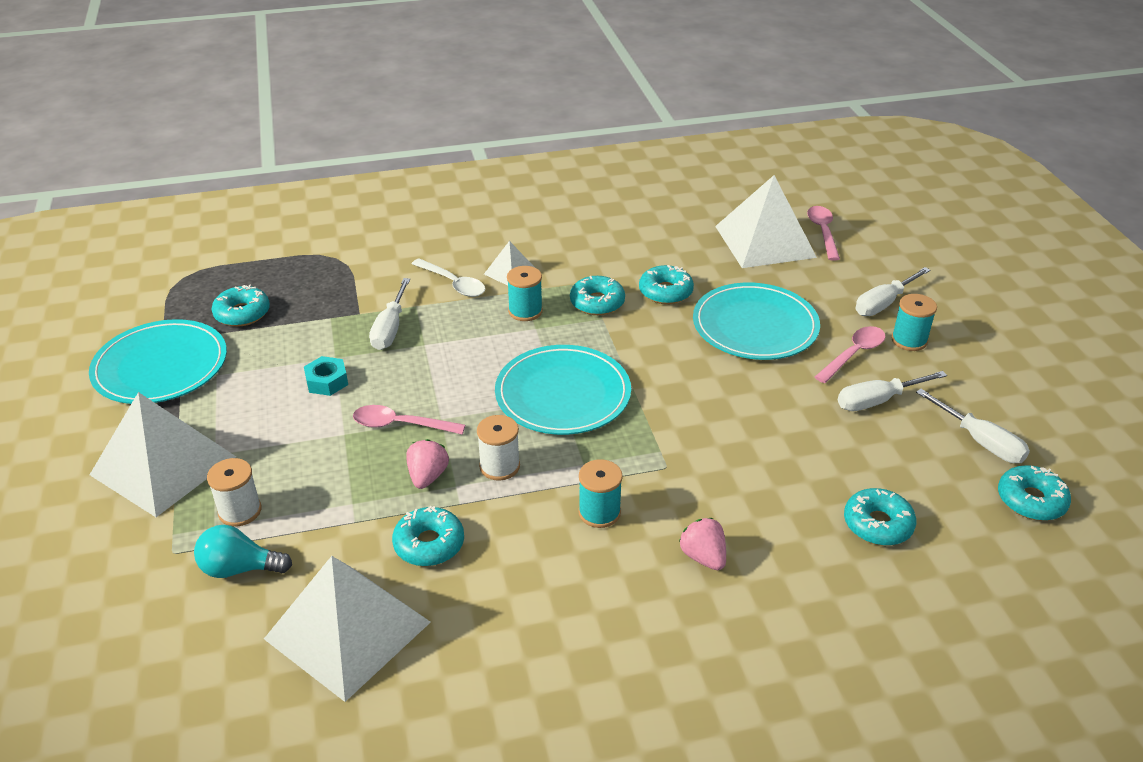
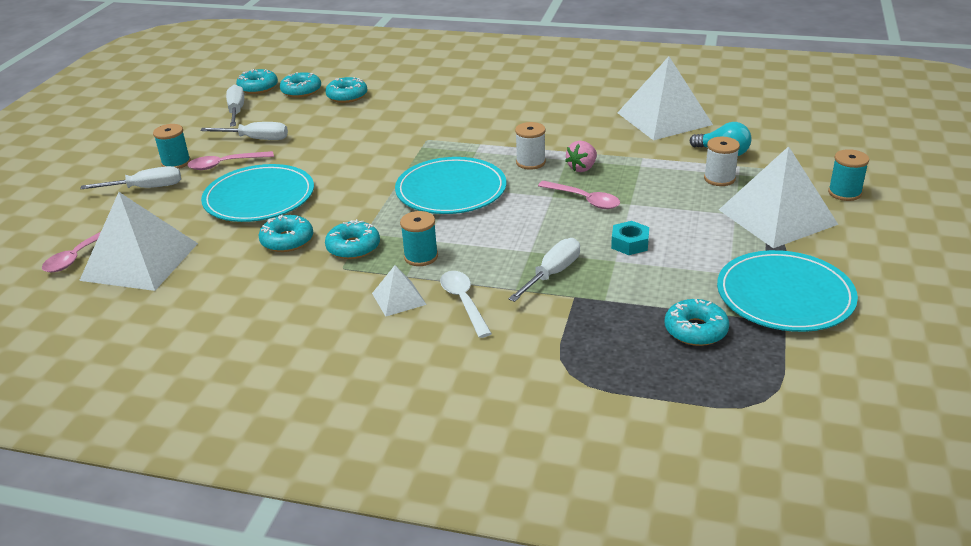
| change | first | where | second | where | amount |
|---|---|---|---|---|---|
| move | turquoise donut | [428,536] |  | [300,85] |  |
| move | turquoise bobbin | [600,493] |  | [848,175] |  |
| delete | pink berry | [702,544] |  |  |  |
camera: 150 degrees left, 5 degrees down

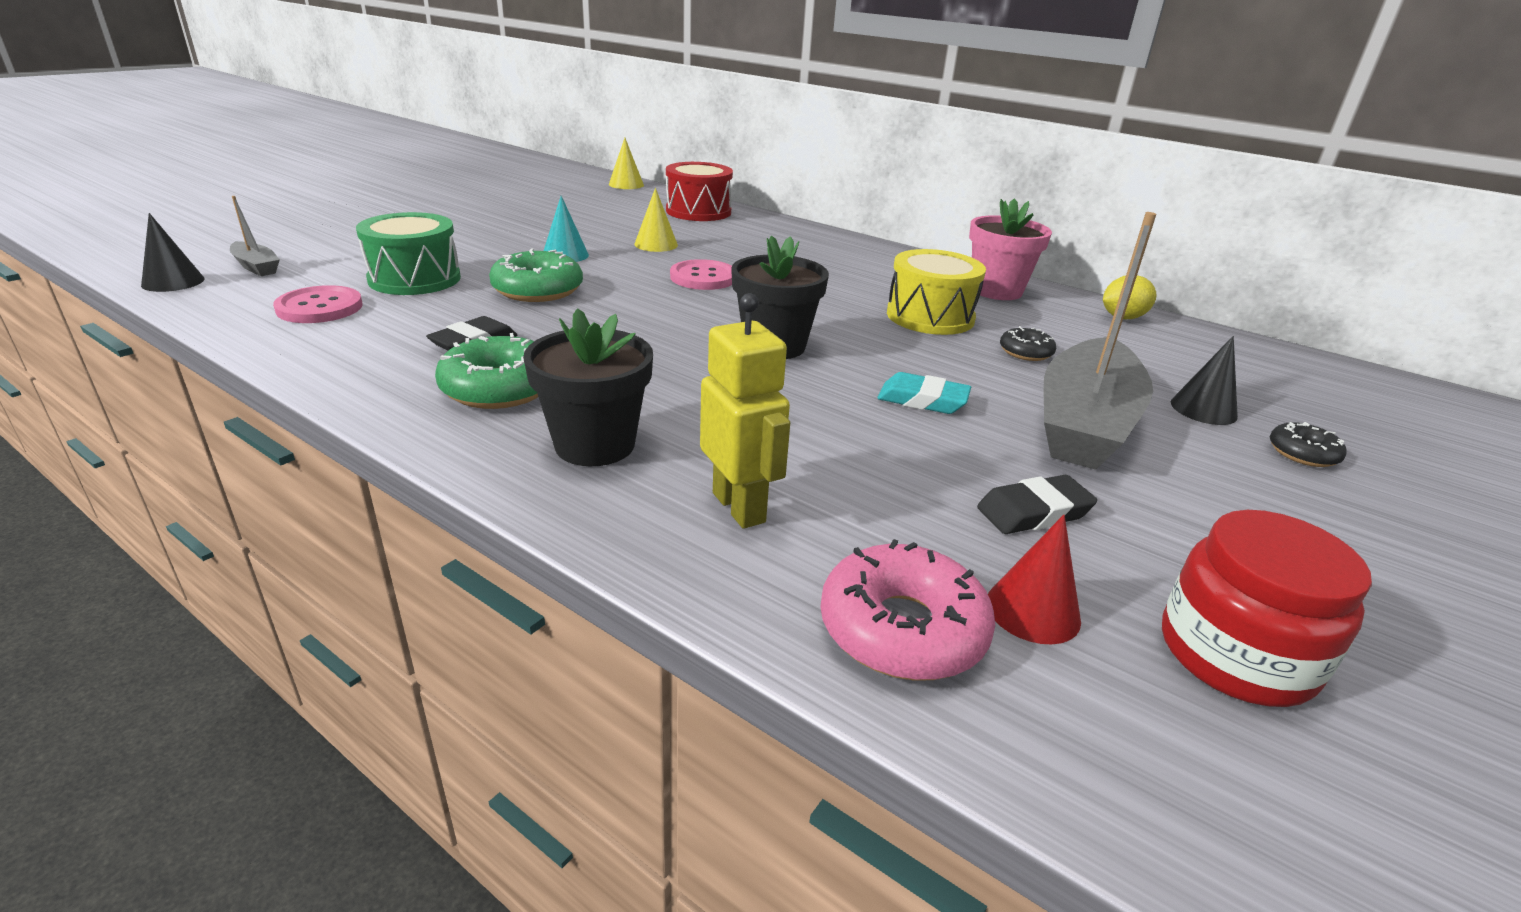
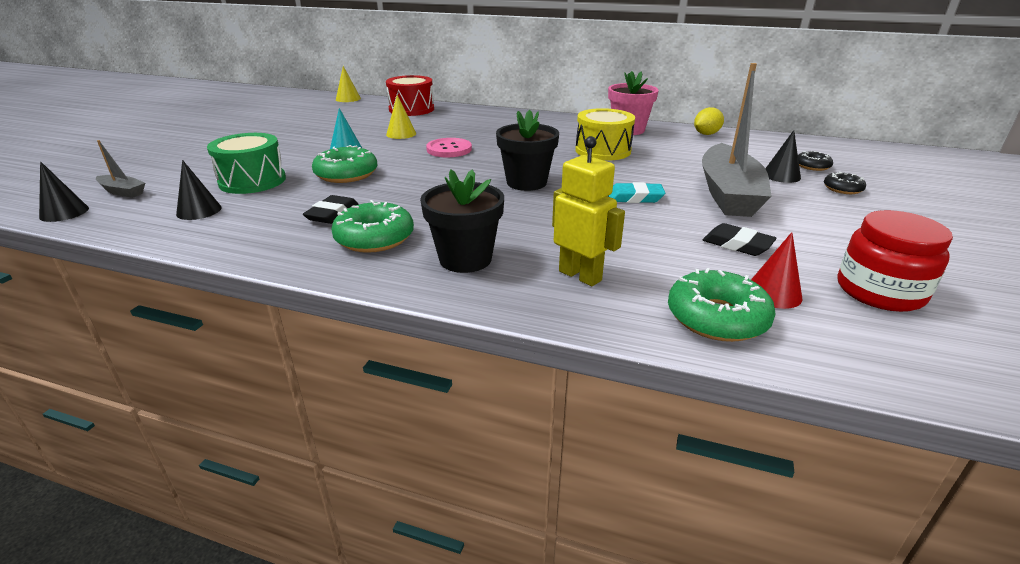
| change | first | where | second | where | amount |
|---|---|---|---|---|---|
| replace | pink shirt button | [318,304] | jet-black solid cone | [199,190] |  |
| recolor | pink donut | [907,609] | emerald donut | [722,305] |  |
| rotate | jet-black pencil eraser | [1037,504] |  | [740,239] | 75 degrees clockwise |
| move | jet-black donut | [1028,343] |  | [815,161] |  |
camera: 15 degrees left, 0 degrees up

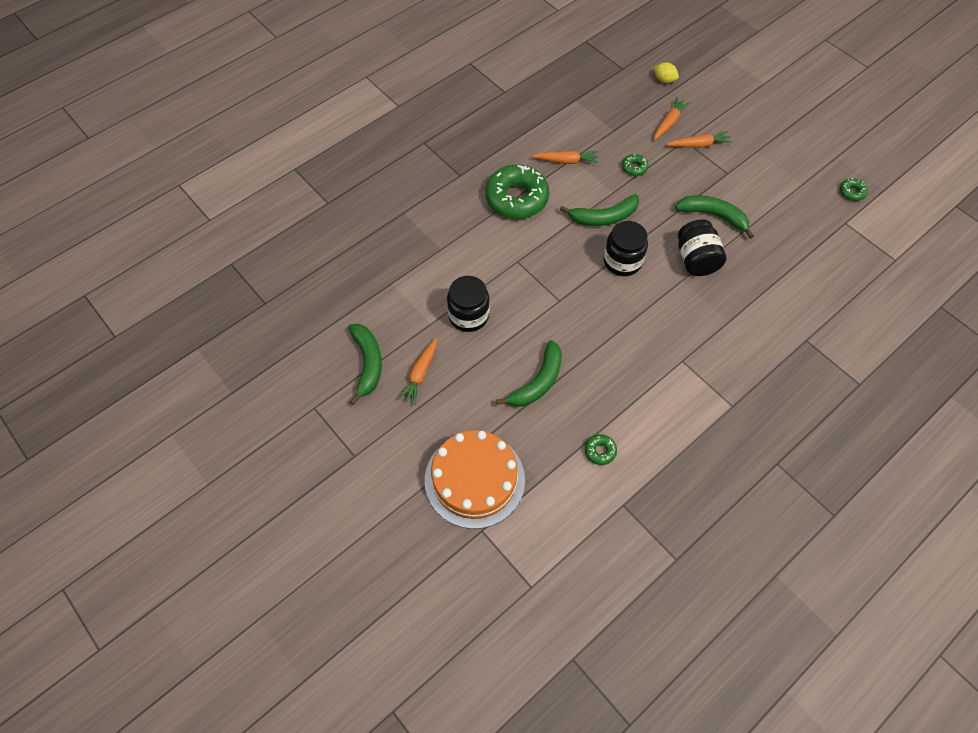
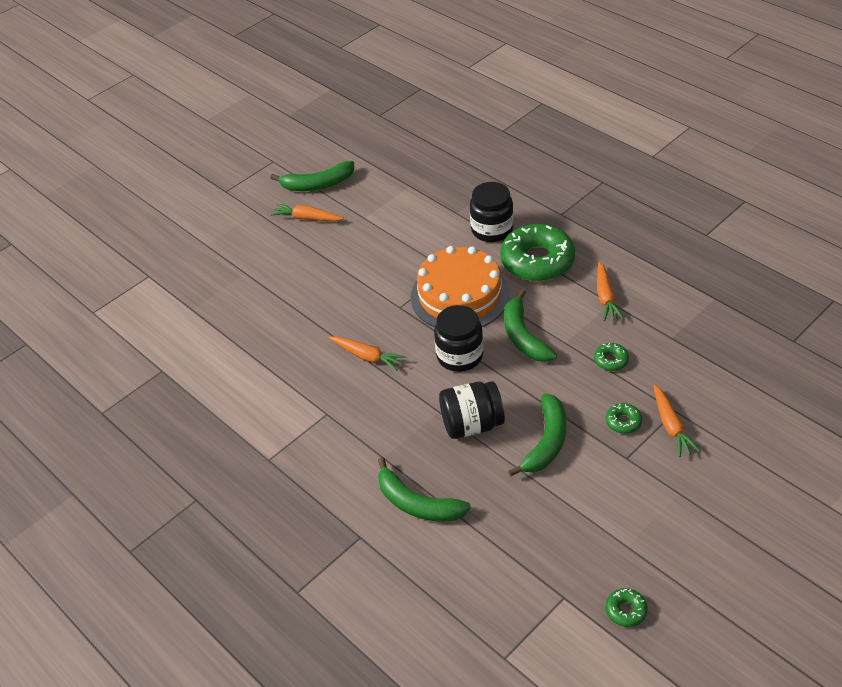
| change | first | where | second | where | amount |
|---|---|---|---|---|---|
| move | bright orange root vegetable | [672,118] |  | [367,353] |  |
| move | emerald banana fruit | [529,373] |  | [424,489] |  |
| move | bright orange gateau | [475,479] |  | [460,286] |  |
| move | jet-black jar | [468,304] |  | [492,212] |  |
| move | emerald donut | [601,449] |  | [624,418] |  |
| delete | bright yellow lemon | [666,72] |  |  |  |
camera: 90 degrees right, 15 degrees down

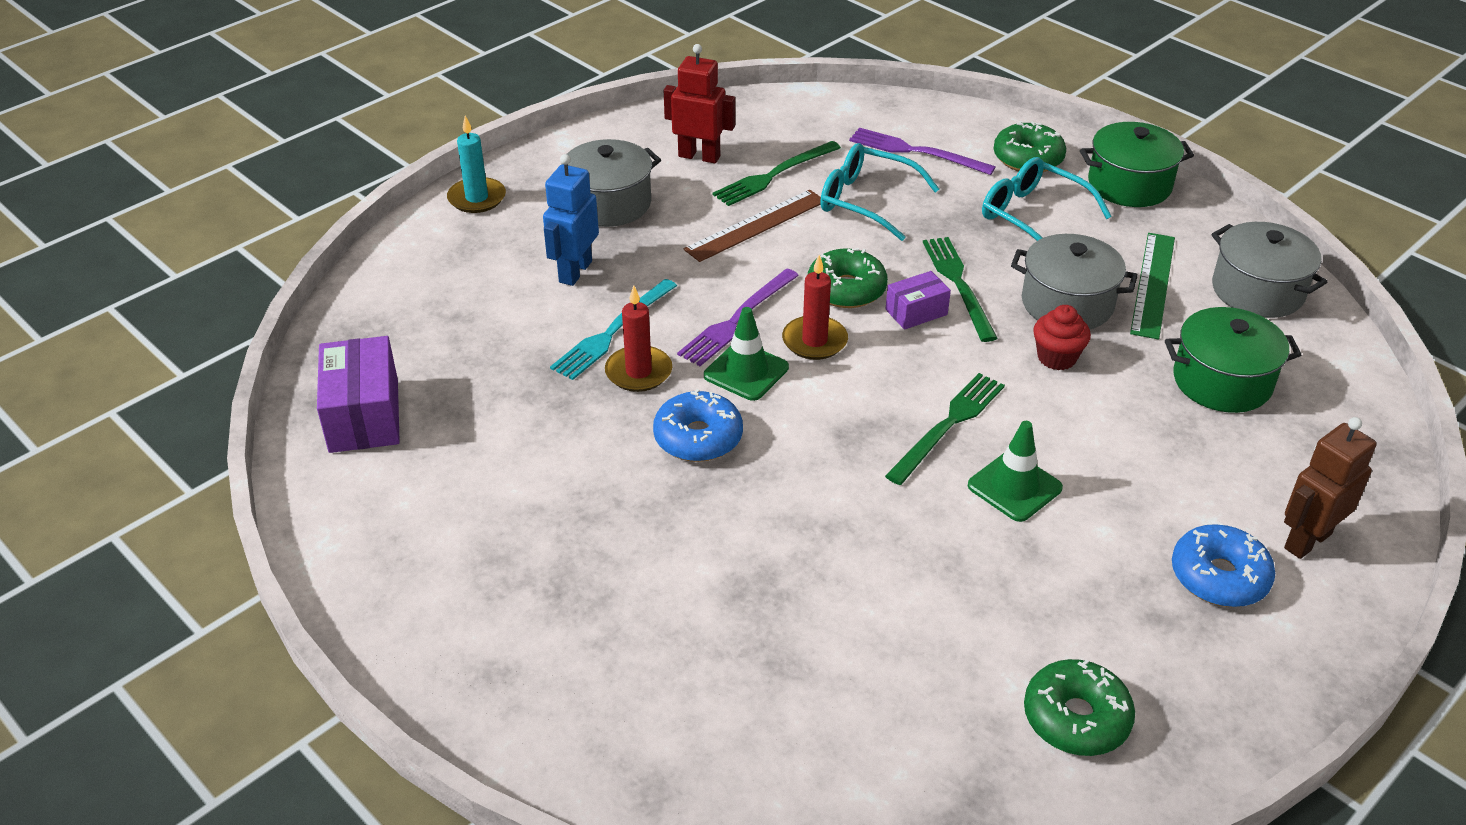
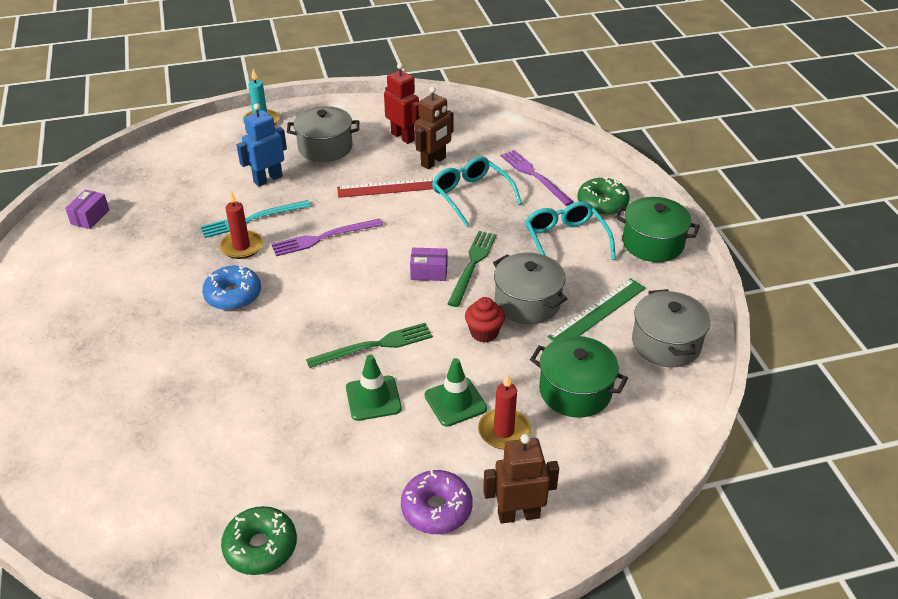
| change | first | where | second | where | amount |
|---|---|---|---|---|---|
| resize | royal purple parcel | [358,394] |  | [87,209] | x0.57 |
| recolor | dark brown ruler | [752,226] | crimson ruler | [385,188] |  |
| recolor | royal blue donut | [1223,565] | royal purple donut | [437,502] |  |
| replace | emerald fork | [777,173] | dark brown robot | [434,128] |  |
| move | emerald traffic cone | [746,354] |  | [456,392] |  |
| move | crimson candle | [815,307] |  | [504,411] |  |
| delete | emerald donut | [848,278] |  |  |  |
camera: 30 degrees right, 0 degrees up

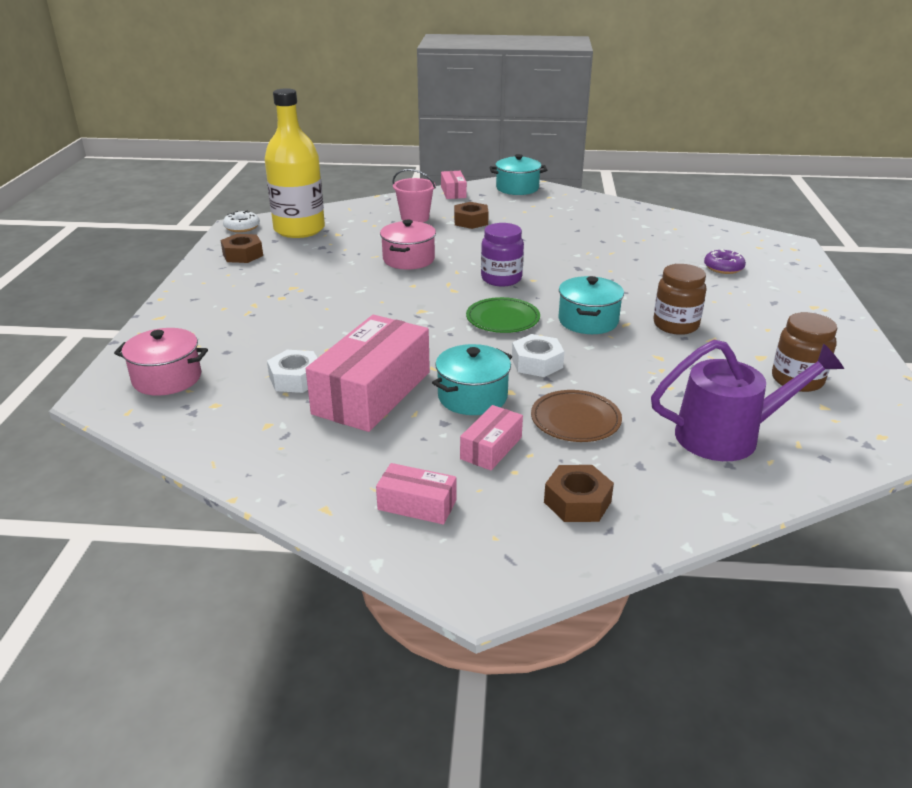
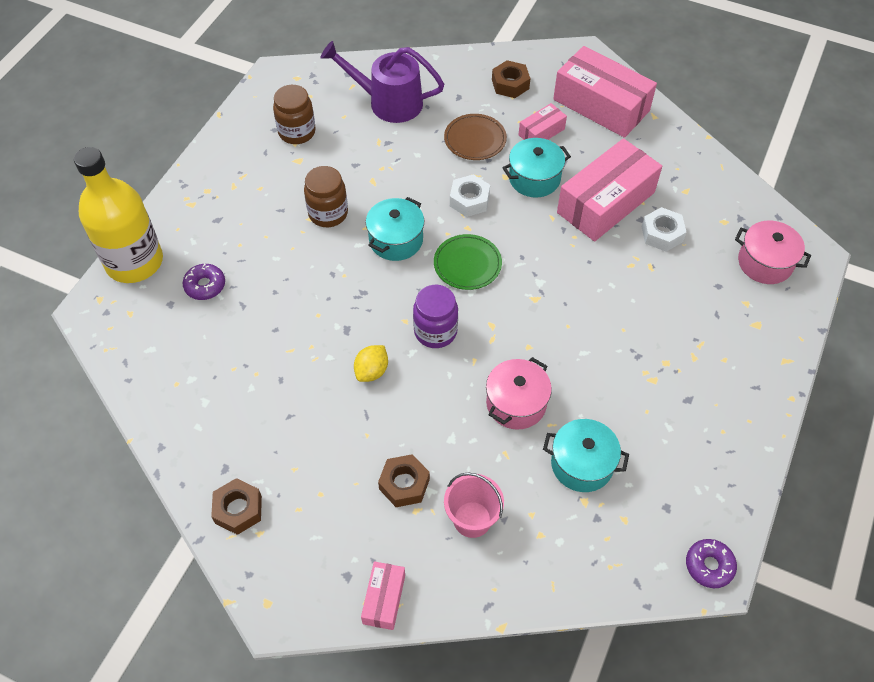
| change | first | where | second | where | amount |
|---|---|---|---|---|---|
| move | bright yellow bottle | [295,163] |  | [118,215] |  |
| move | dark brown nut | [241,248] |  | [236,506] |  |
| insert |  |  | bright yellow lemon | [371,363] |  |
| move | turquoise cooking pot | [518,174] |  | [586,455] |  |
| resize | pink parcel | [416,494] |  | [605,92] | x2.07 |
| recolor | snow-white donut | [241,221] | royal purple donut | [711,563] |  |
camera: 160 degrees left, 25 degrees up

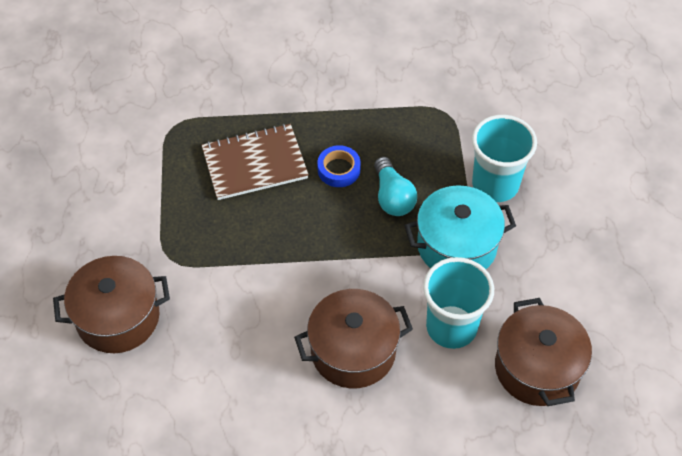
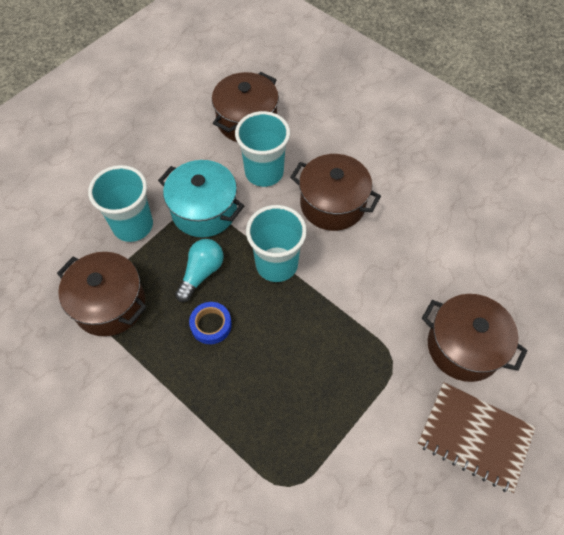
| change | first | where | second | where | amount |
|---|---|---|---|---|---|
| insert |  |  | dark brown cooking pot | [102,294] |  |
| insert |  |  | turquoise cup | [276,243] |  |
| move | dark brown notepad | [255,162] |  | [477,437] |  |
camera: 135 degrees left, 5 degrees up

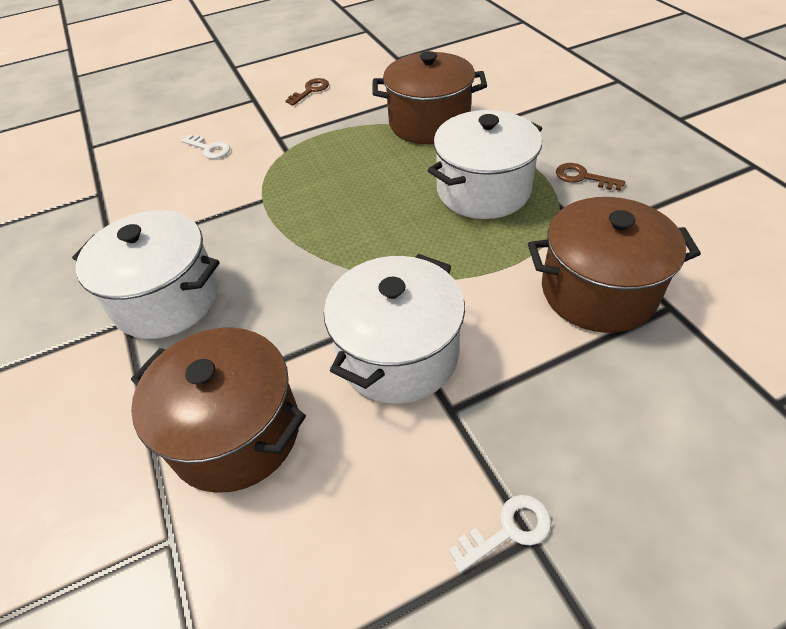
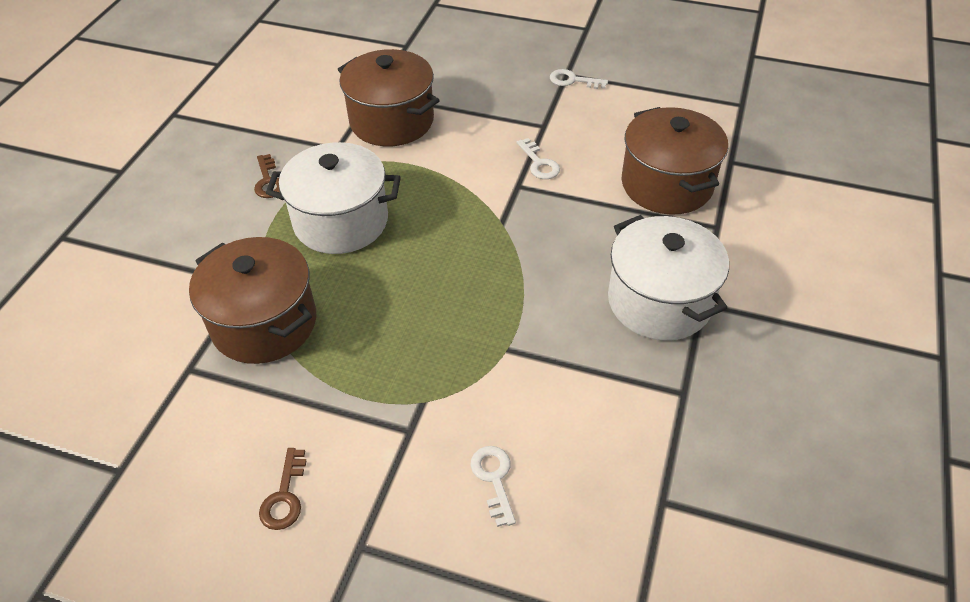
| change | first | where | second | where | amount |
|---|---|---|---|---|---|
| rotate | dark brown latchkey | [307,92] |  | [282,489] | 75 degrees counterclockwise |
| replace | snow-white cooking pot | [394,329] | snow-white latchkey | [538,158] |  |
camera: 140 degrees left, 0 degrees up

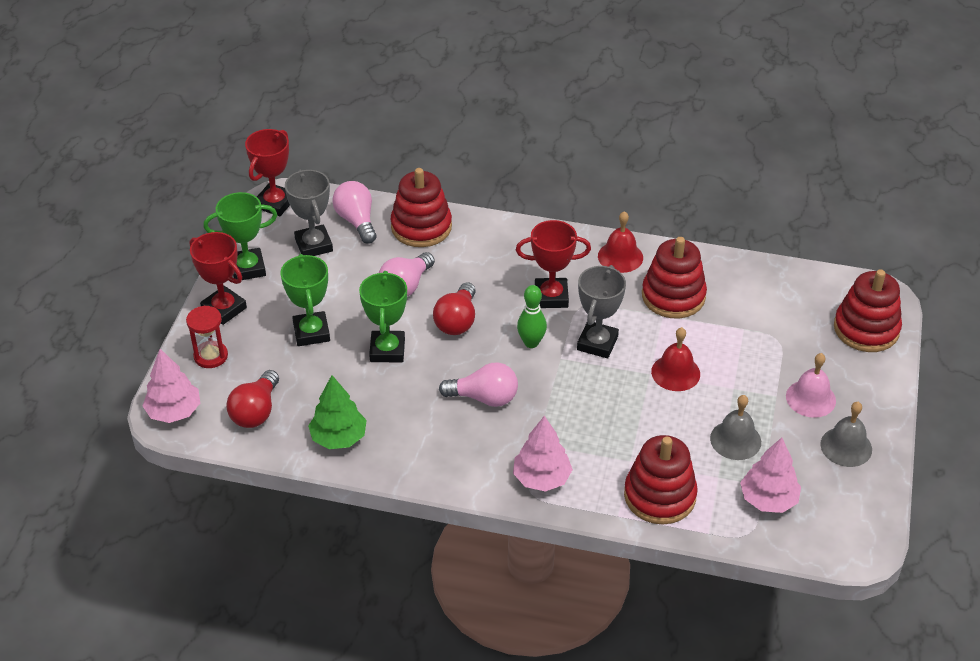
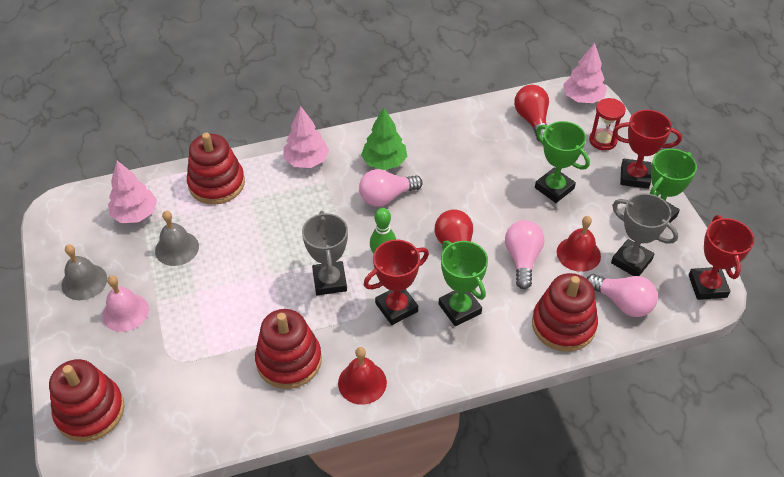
| change | first | where | second | where | amount |
|---|---|---|---|---|---|
| move | emerald fir tree | [337,412] |  | [384,139] |  |
| move | emerald prize cup | [383,316] |  | [463,283] |  |
| move | crimson school bell | [675,359] |  | [579,244] |  |
camera: 150 degrees right, 5 degrees up

